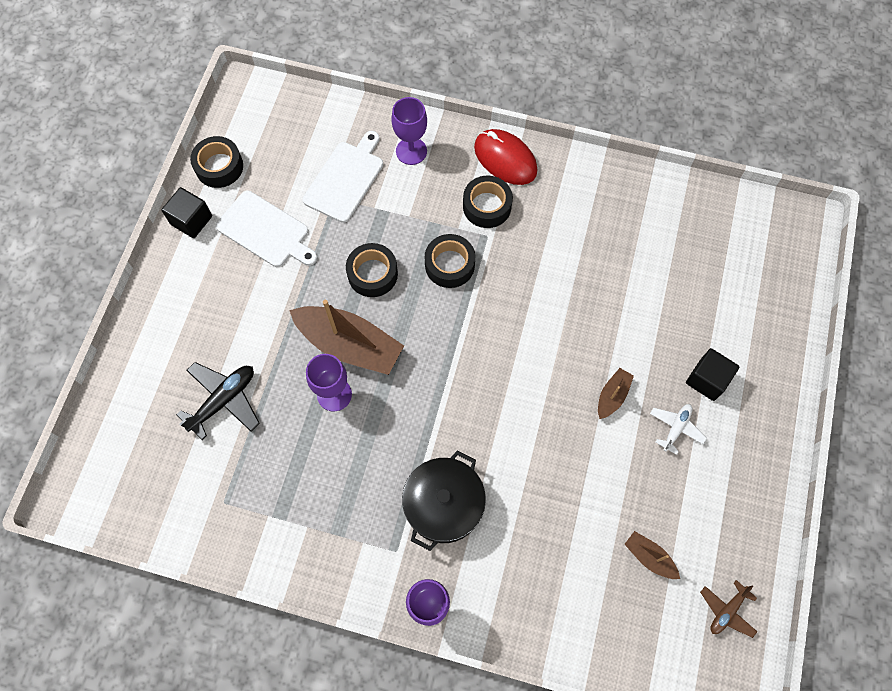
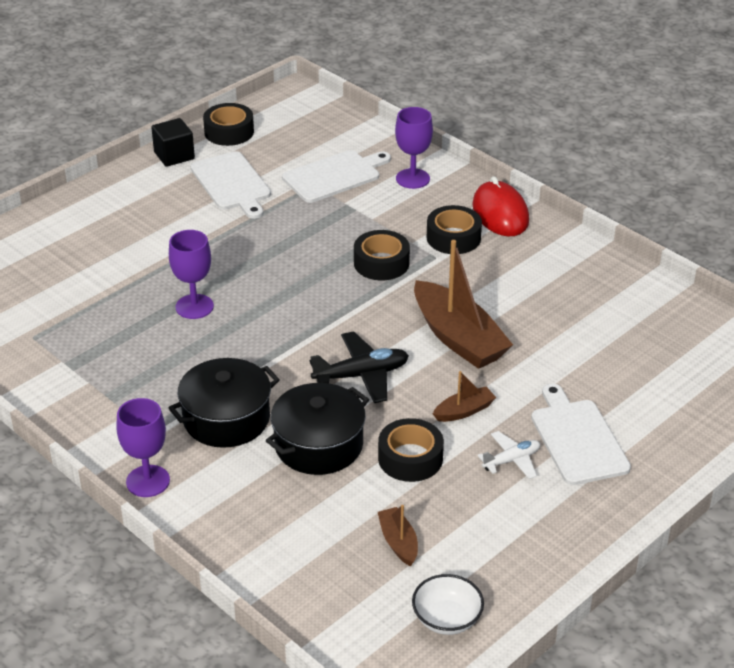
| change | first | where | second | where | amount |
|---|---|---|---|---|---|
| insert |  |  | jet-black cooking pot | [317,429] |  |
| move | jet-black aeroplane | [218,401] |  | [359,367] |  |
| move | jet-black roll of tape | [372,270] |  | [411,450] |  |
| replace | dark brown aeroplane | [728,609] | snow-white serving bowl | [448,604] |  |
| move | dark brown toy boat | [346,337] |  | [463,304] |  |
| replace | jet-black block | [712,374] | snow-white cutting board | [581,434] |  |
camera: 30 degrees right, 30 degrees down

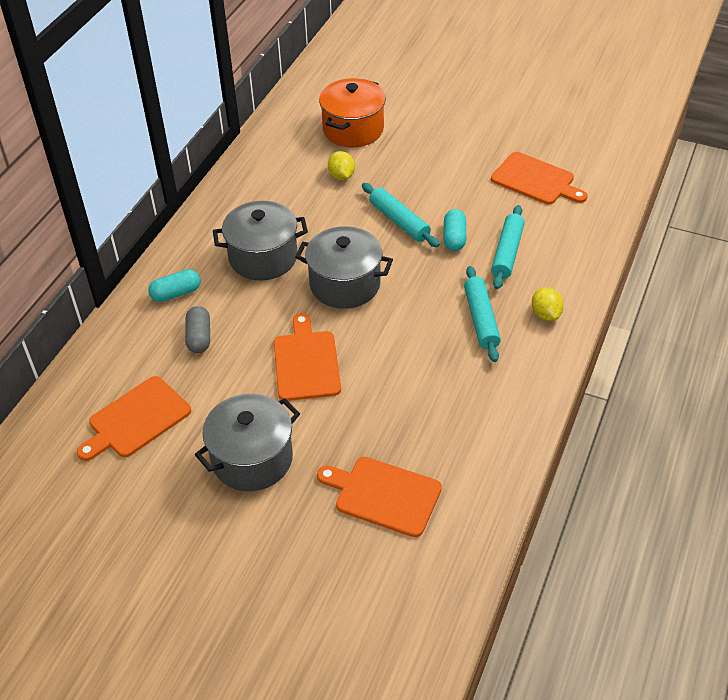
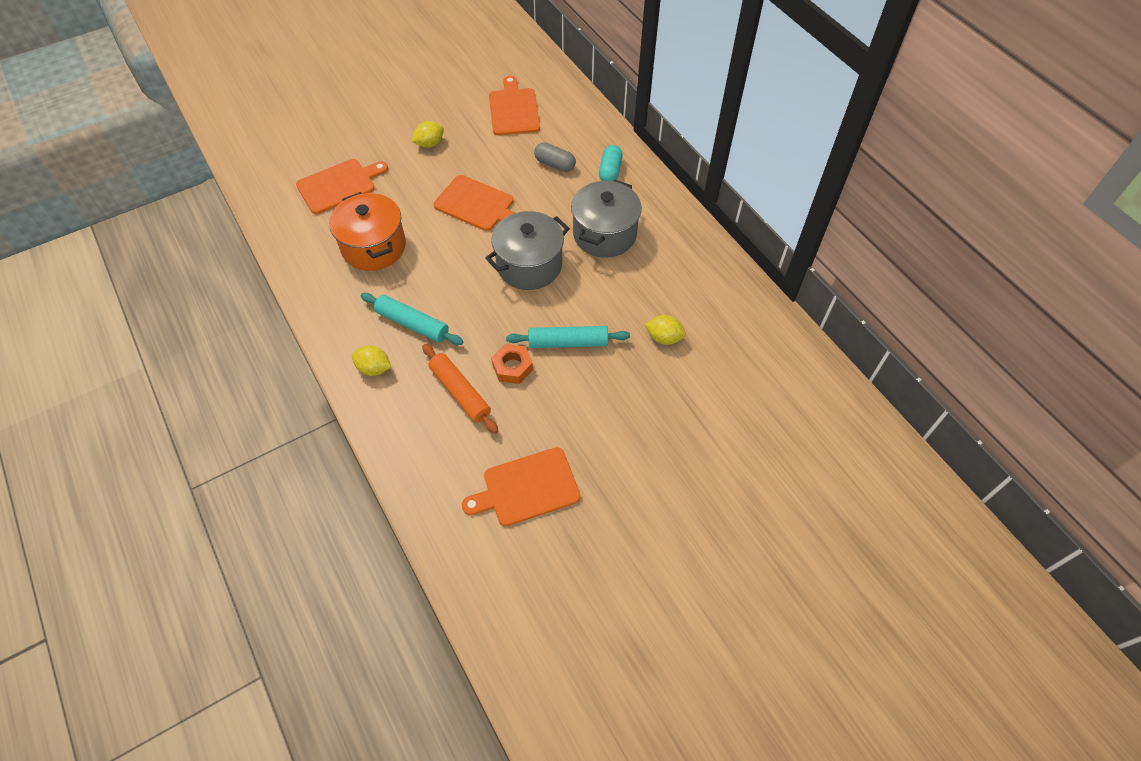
| change | first | where | second | where | amount |
|---|---|---|---|---|---|
| move | bright orange cooking pot | [352,112] |  | [367,231] |  |
| replace | ash-grey cooking pot | [247,442] | bright yellow lemon | [428,134] |  |
| recolor | turquoise dough roller | [508,247] | bright orange dough roller | [460,389] |  |
| replace | turquoise capsule | [454,230] | bright orange nut | [512,364] |  |
camera: 125 degrees right, 10 degrees up

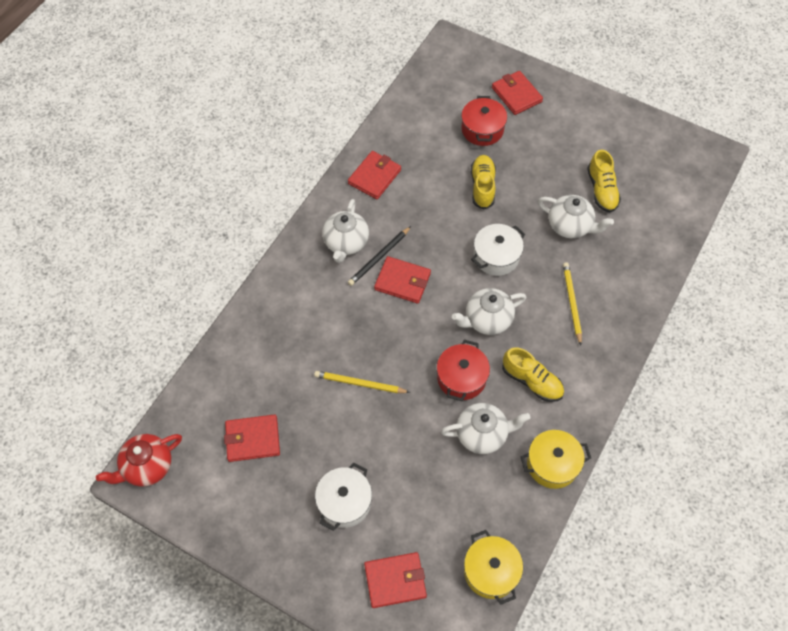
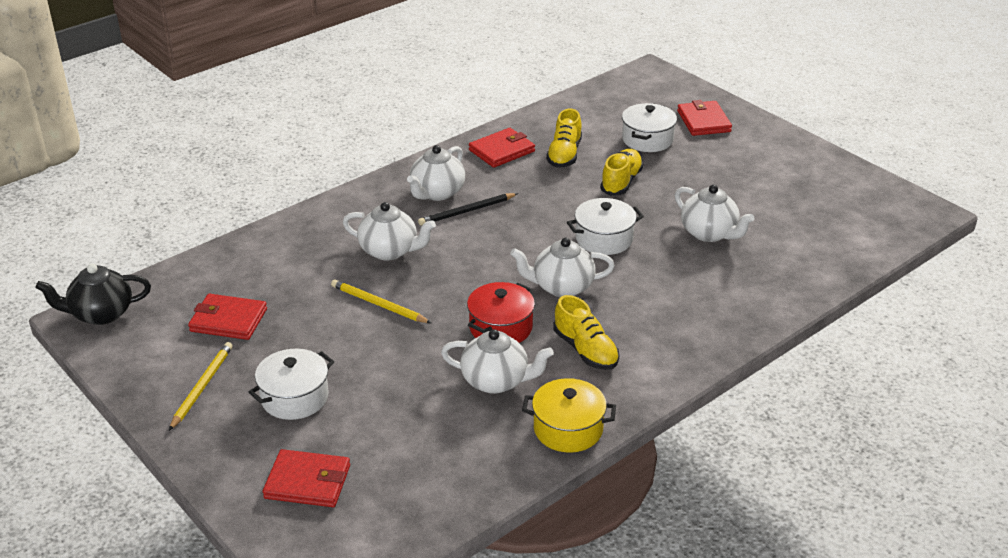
| change | first | where | second | where | amount |
|---|---|---|---|---|---|
| recolor | crimson tea pot | [139,460] | jet-black tea pot | [93,294] |  |
| move | bright yellow wooden pencil | [572,303] |  | [201,386] |  |
| insert |  |  | snow-white tea pot | [389,231] |  |
| move | bright yellow sneaker | [604,181] |  | [564,138] |  |
| recolor | crimson cooking pot | [484,121] | snow-white cooking pot | [649,127] |  |
| delete | crimson wallet | [402,280] |  |  |  |
| delete | bright yellow cooking pot | [493,567] |  |  |  |
camera: 20 degrees right, 25 degrees down

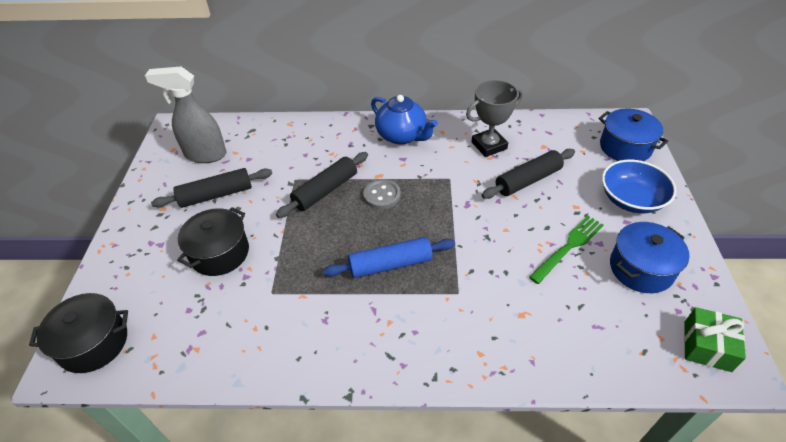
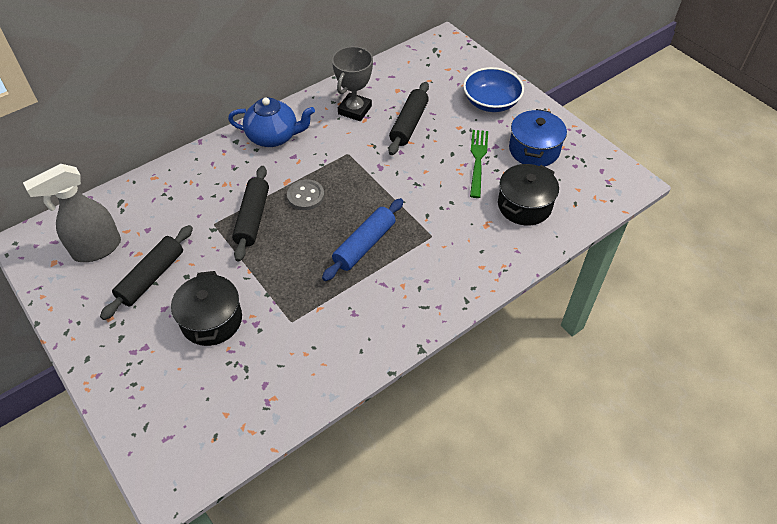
| change | first | where | second | where | amount |
|---|---|---|---|---|---|
| move | jet-black cooking pot | [78,333] |  | [528,194] |  |
| delete | royal blue cooking pot | [633,134] |  |  |  |
| delete | emerald present | [715,339] |  |  |  |
camera: 40 degrees left, 5 degrees up

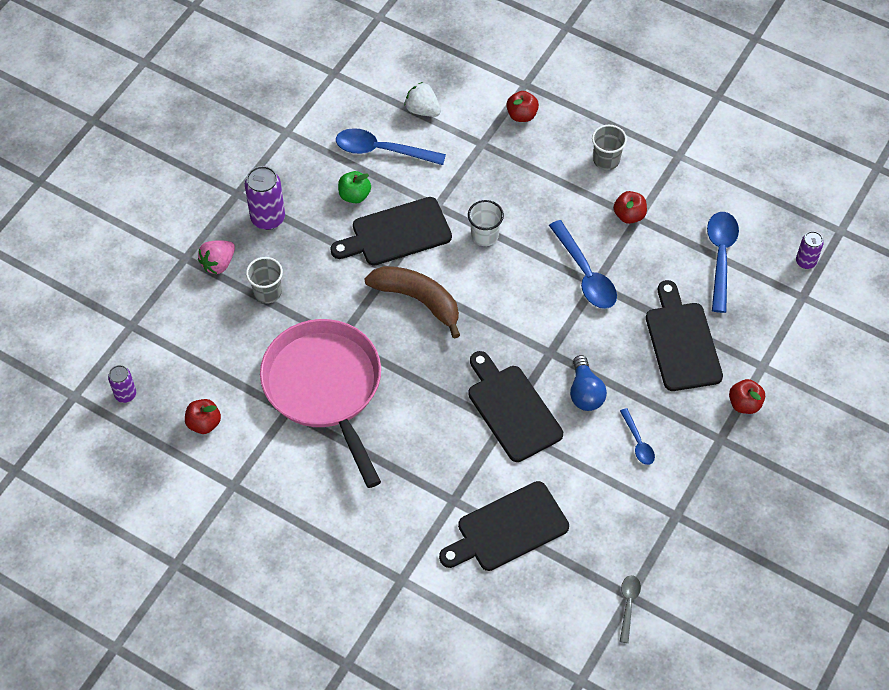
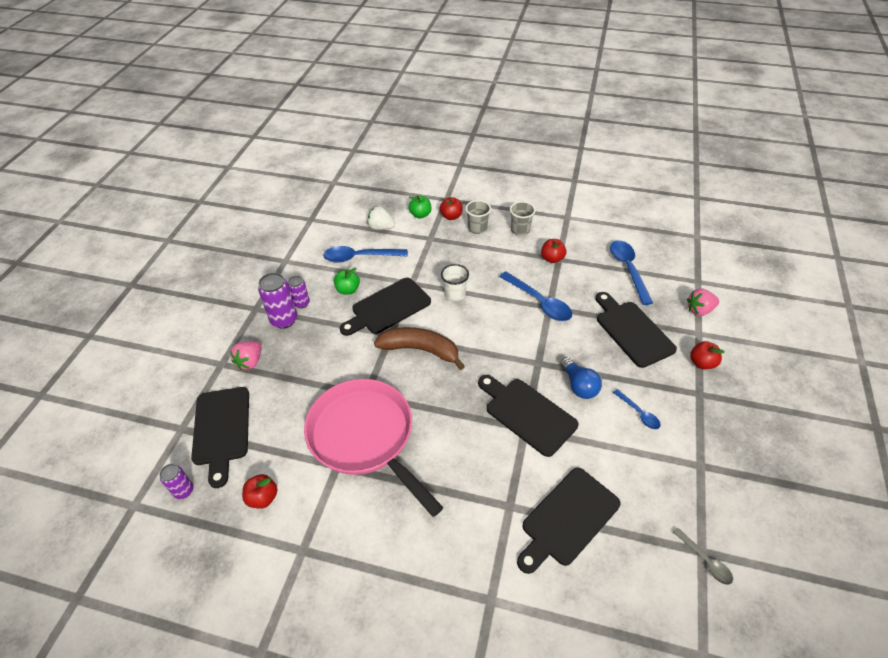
| change | first | where | second | where | amount |
|---|---|---|---|---|---|
| insert |  |  | jet-black cutting board | [220,437] |  |
| move | royal purple soda can | [810,250] |  | [299,292] |  |
| insert |  |  | emerald apple fruit | [419,207] |  |
| move | ash-grey cup | [264,280] |  | [478,217] |  |
| rotate | ash-grey tablespoon | [630,609] |  | [703,556] | 150 degrees clockwise |
| insert |  |  | pink berry | [703,302] |  |
camera: 15 degrees left, 10 degrees down

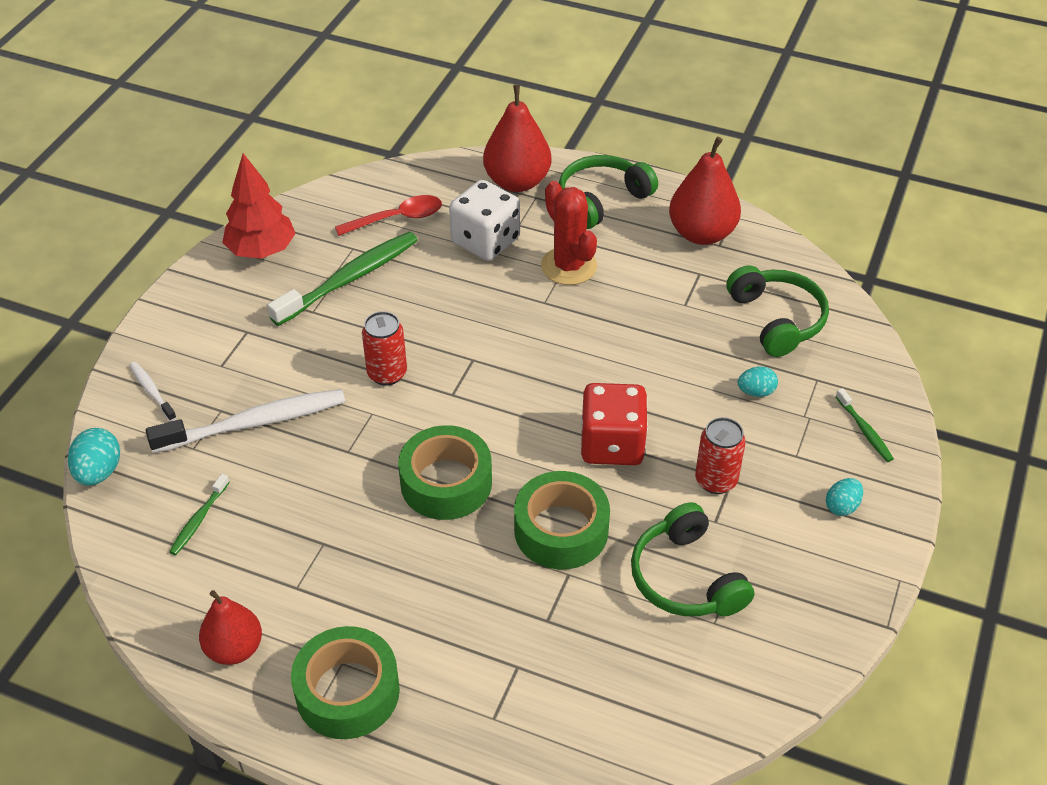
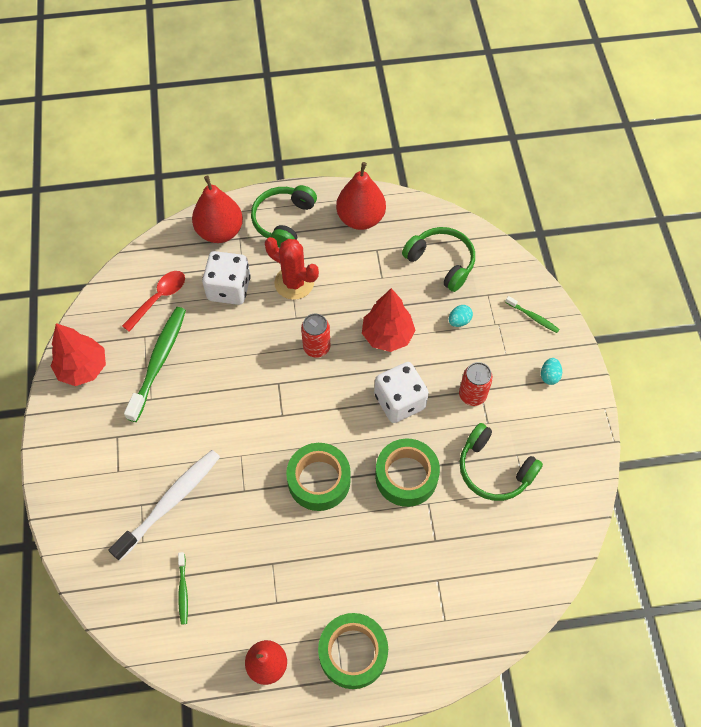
| change | first | where | second | where | amount |
|---|---|---|---|---|---|
| move | crimson soda can | [384,348] |  | [316,336] |  |
| insert |  |  | crimson fir tree | [389,320] |  |
| recolor | crimson die | [614,424] | snow-white die | [401,392] |  |
| delete | turquoise egg shape | [94,457] |  |  |  |
| delete | snow-white toothbrush | [153,392] |  |  |  |
camera: 30 degrees left, 15 degrees up

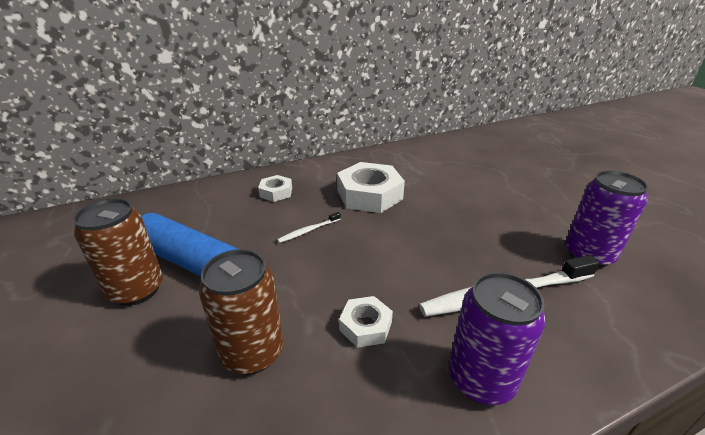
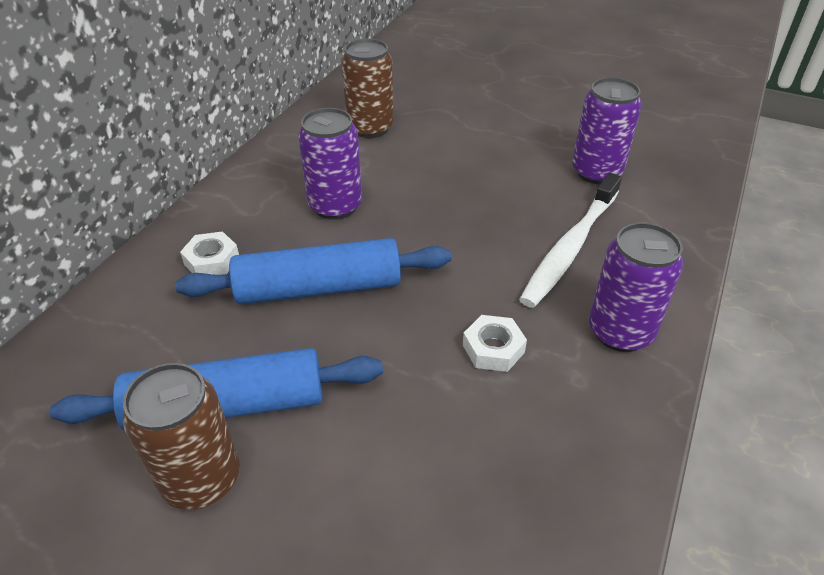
| change | first | where | second | where | amount |
|---|---|---|---|---|---|
| replace | snow-white toothbrush | [309,227] | royal blue dough roller | [313,271] |  |
| replace | snow-white nut | [371,187] | royal purple soda can | [330,164] |  |
| move | dark brown soda can | [241,312] |  | [368,88] |  |
camera: 40 degrees left, 10 degrees up

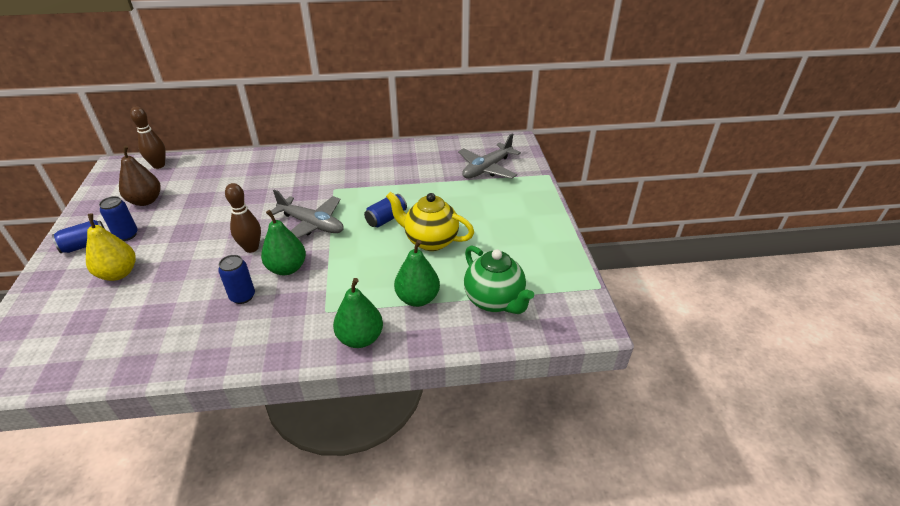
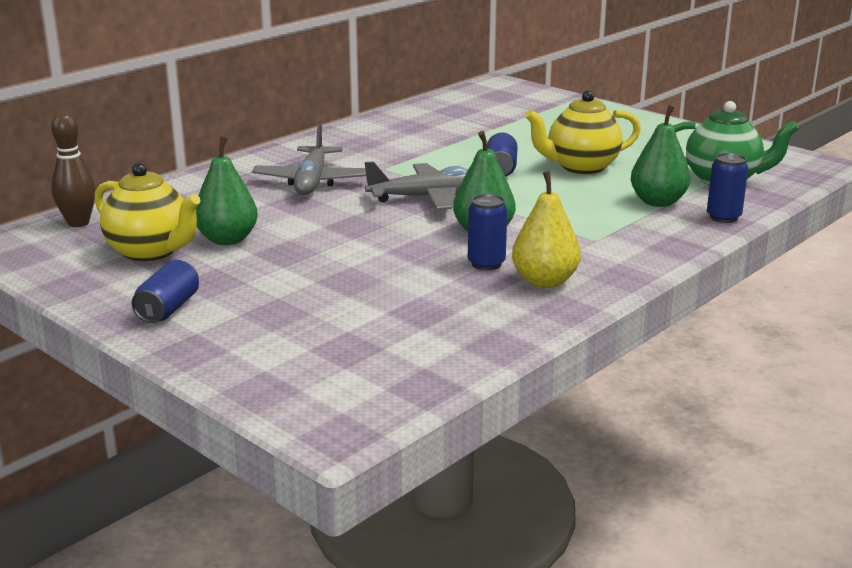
| change | first | where | second | where | amount |
|---|---|---|---|---|---|
| replace | dark brown toy pear | [140,176] | bright yellow tea pot | [147,212] |  |
| move | emerald toy pear | [358,313] |  | [227,190] |  |
| move | ash-grey aeroplane | [489,156] |  | [309,159] |  |
| move | bright yellow toy pear | [111,247] |  | [546,229] |  |
| move | royal blue soda can | [118,218] |  | [727,188] |  |
| delete | dark brown tenpin | [243,218] |  |  |  |
camera: 40 degrees left, 15 degrees down

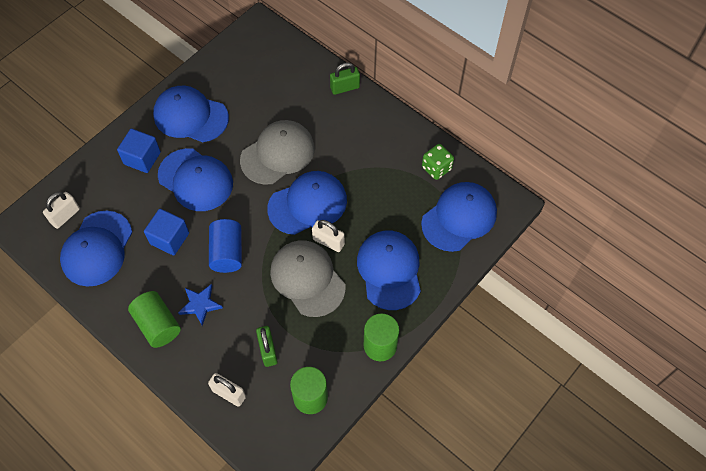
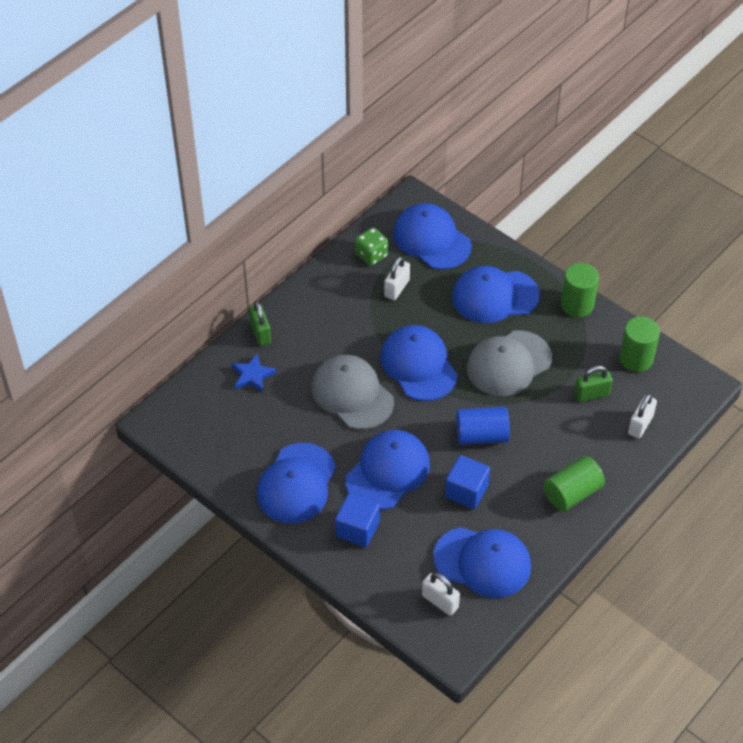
| change | first | where | second | where | amount |
|---|---|---|---|---|---|
| move | royal blue star | [200,305] |  | [254,373] |  |
| move | snow-white lock | [328,236] |  | [397,278] |  |
camera: 90 degrees left, 10 degrees down

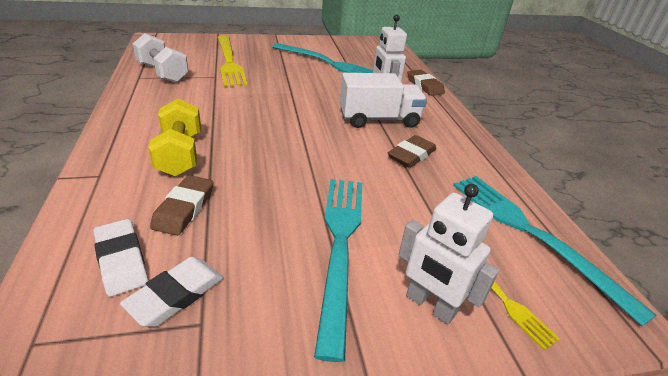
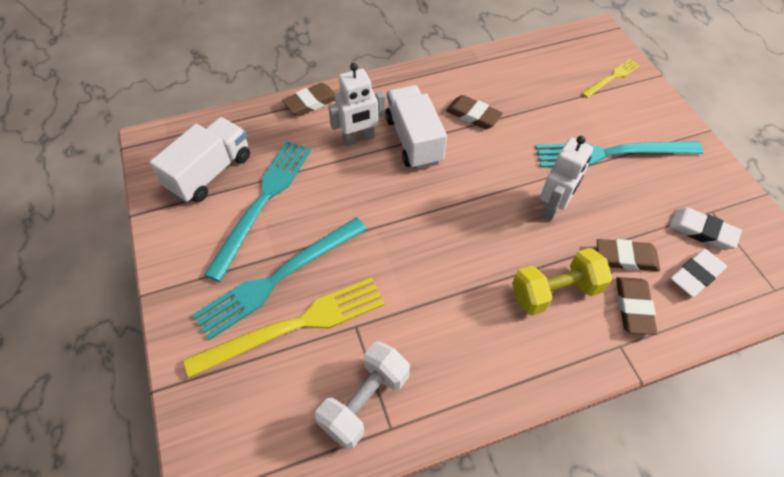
| change | first | where | second | where | amount |
|---|---|---|---|---|---|
| insert |  |  | snow-white truck | [200,160] |  |
| move | turquoise fork | [555,251] |  | [280,278] |  |
| move | snow-white robot | [448,254] |  | [566,178] |  |
| insert |  |  | dark brown pencil eraser | [637,306] |  |
camera: 95 degrees left, 20 degrees up

